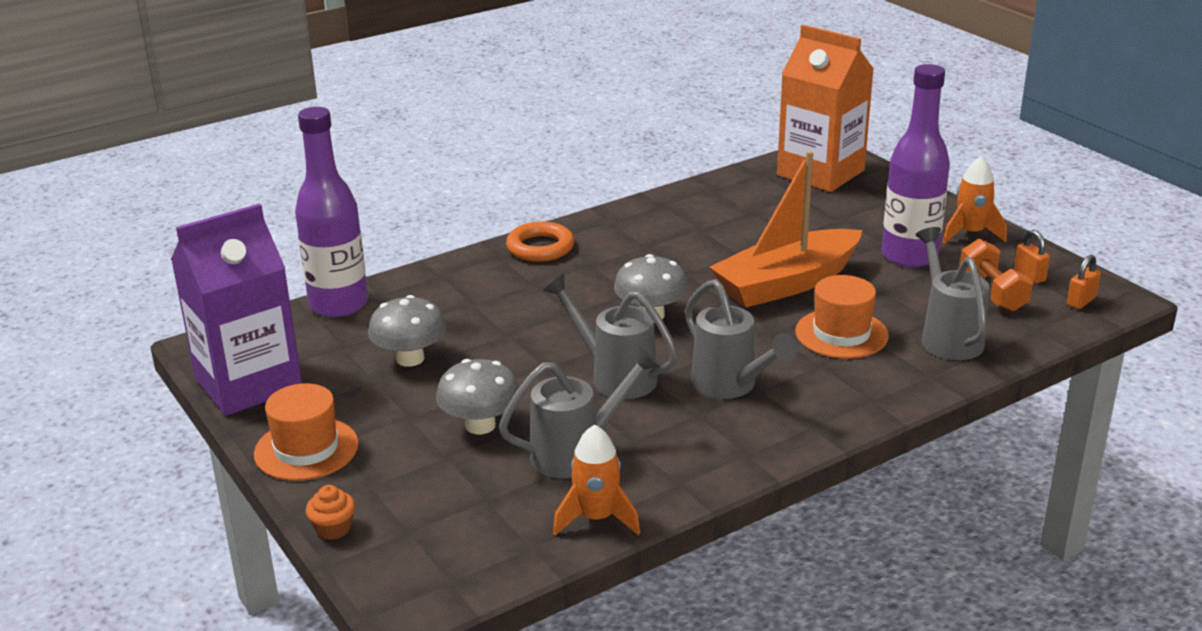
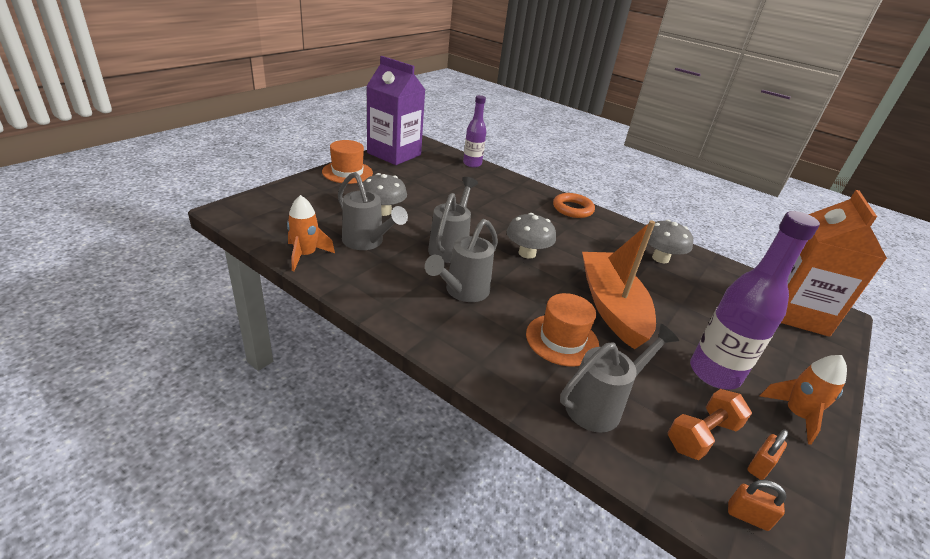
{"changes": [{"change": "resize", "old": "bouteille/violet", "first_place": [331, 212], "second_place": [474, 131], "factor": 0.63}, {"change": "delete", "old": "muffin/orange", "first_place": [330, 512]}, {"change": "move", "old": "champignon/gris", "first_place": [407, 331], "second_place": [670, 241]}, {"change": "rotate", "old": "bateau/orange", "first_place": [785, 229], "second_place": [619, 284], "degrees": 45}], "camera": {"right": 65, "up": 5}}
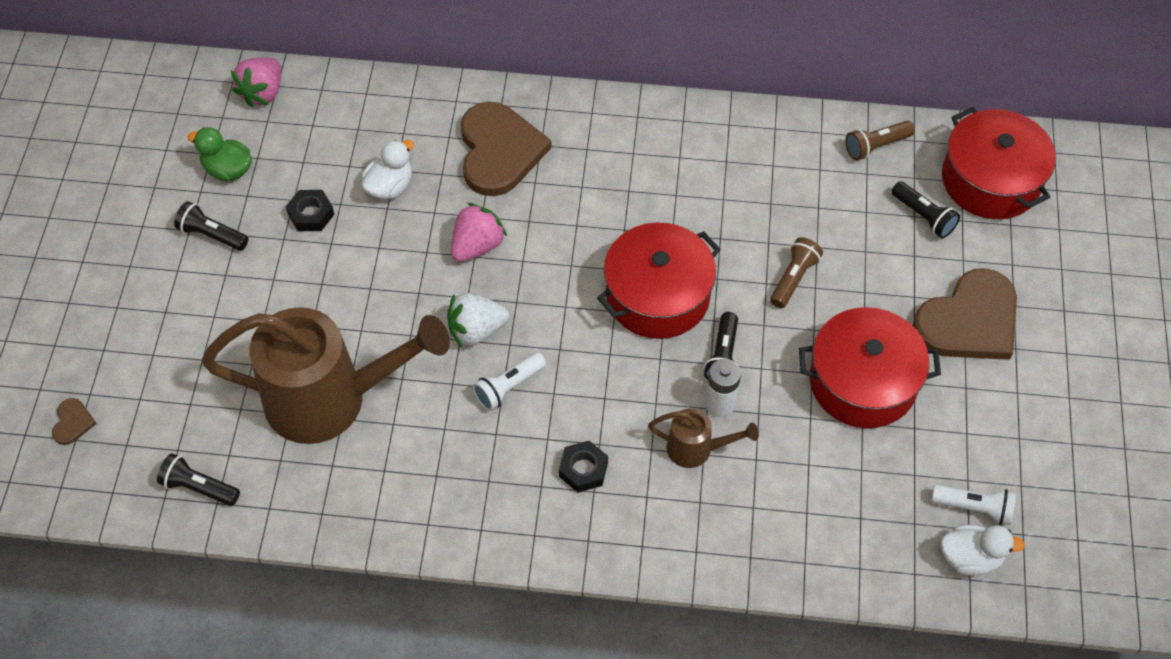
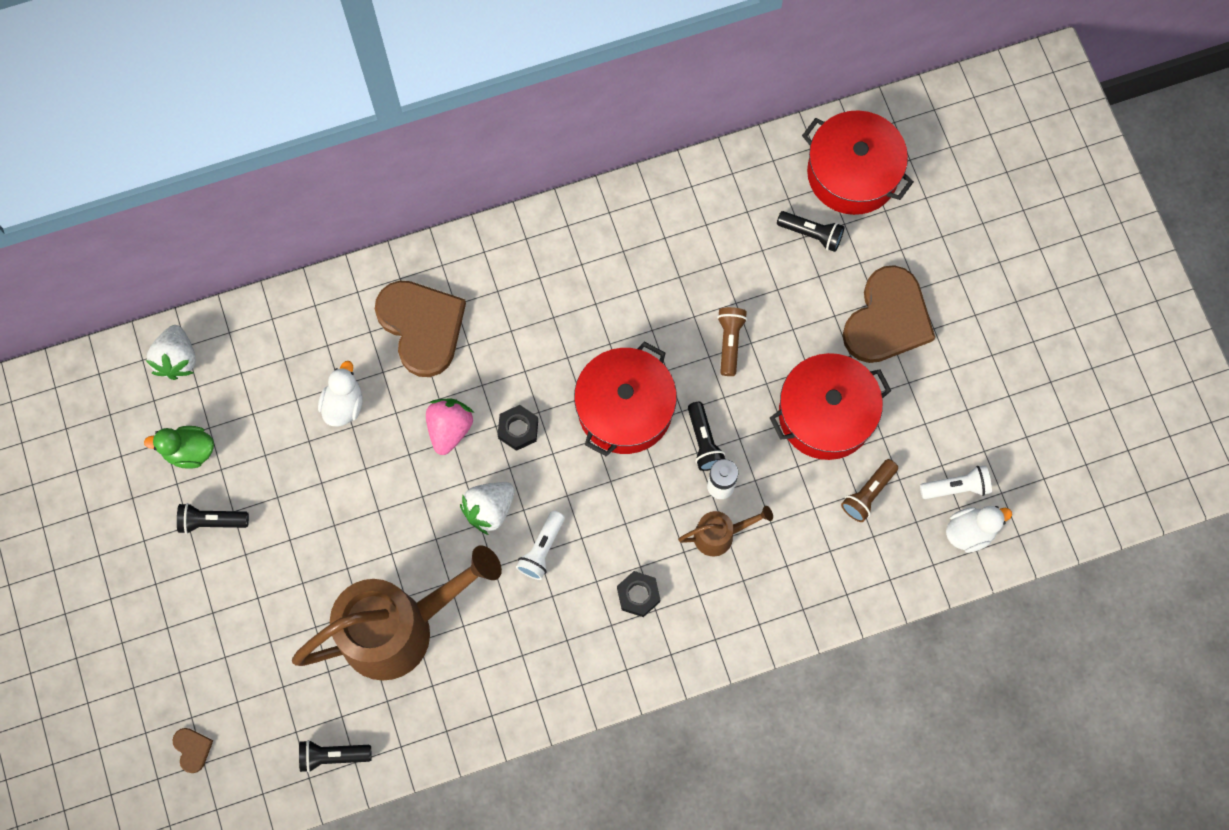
{"changes": [{"change": "recolor", "old": "fraise/rose", "new": "fraise/blanc", "first_place": [256, 82], "second_place": [171, 352]}, {"change": "move", "old": "écrou/noir", "first_place": [310, 210], "second_place": [518, 428]}, {"change": "move", "old": "lampe de poche/marron", "first_place": [880, 140], "second_place": [869, 490]}], "camera": {"right": -25, "up": 15}}
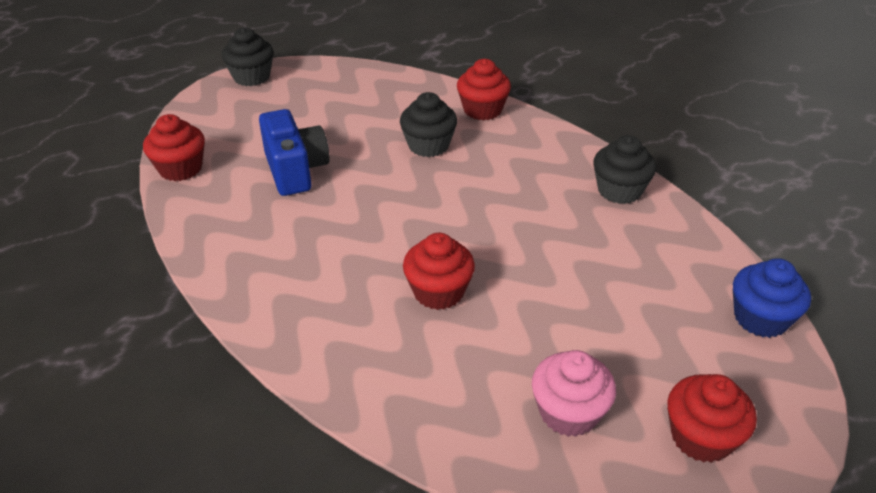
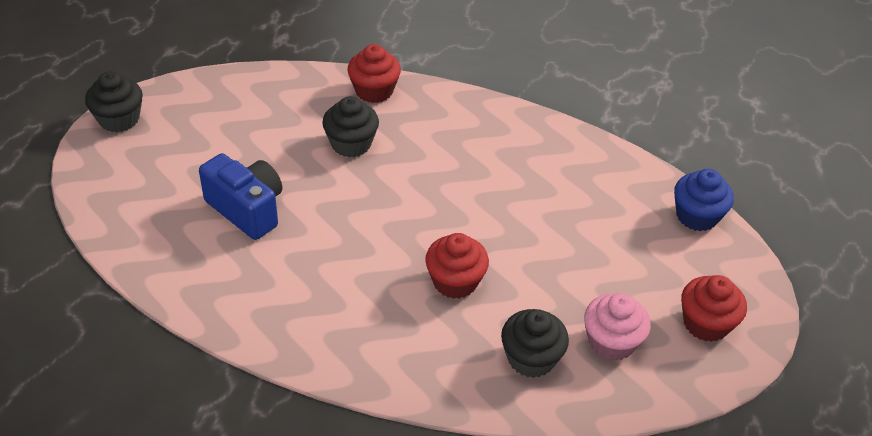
{"changes": [{"change": "delete", "old": "muffin/rouge", "first_place": [174, 147]}, {"change": "move", "old": "muffin/noir", "first_place": [624, 169], "second_place": [535, 343]}], "camera": {"right": -30, "up": 5}}
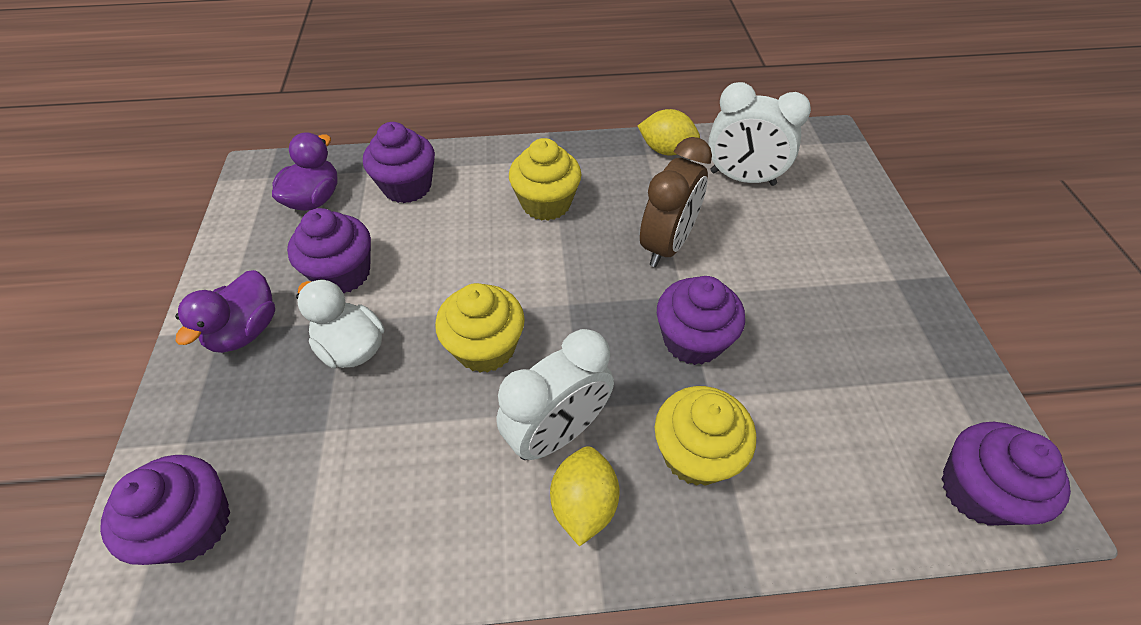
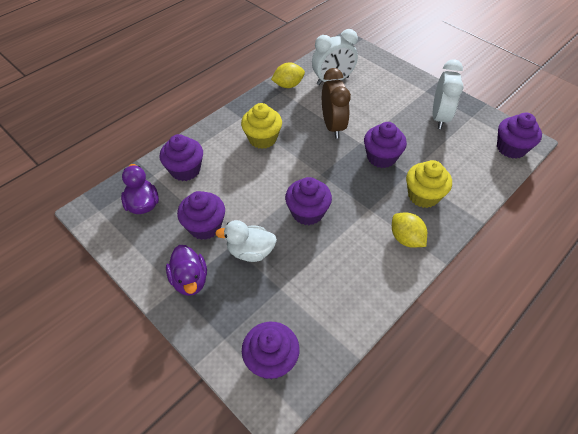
{"changes": [{"change": "recolor", "old": "muffin/jaune", "new": "muffin/violet", "first_place": [480, 328], "second_place": [308, 201]}, {"change": "move", "old": "réveil/blanc", "first_place": [555, 394], "second_place": [448, 94]}], "camera": {"right": -40, "up": 0}}
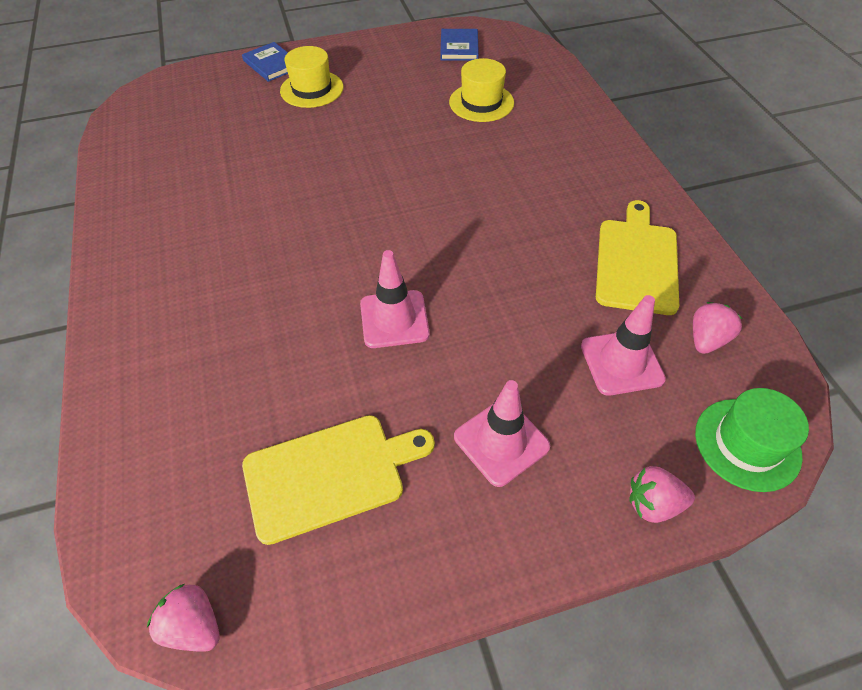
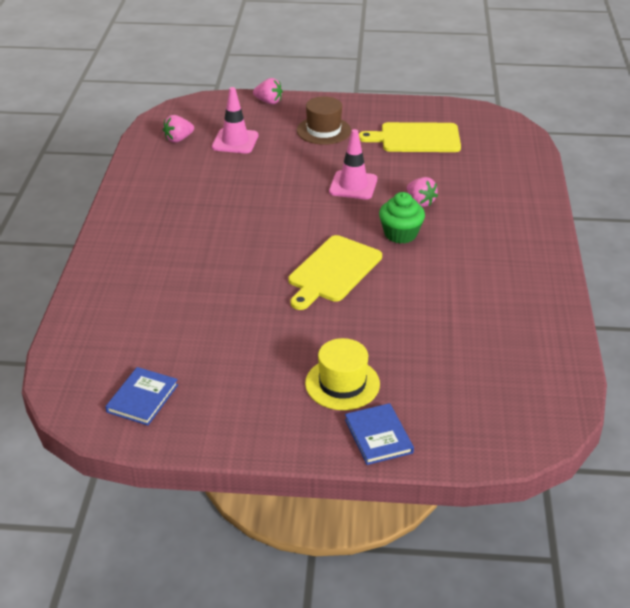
{"changes": [{"change": "move", "old": "fraise/rose", "first_place": [183, 618], "second_place": [422, 192]}, {"change": "delete", "old": "chapeau/jaune", "first_place": [481, 90]}, {"change": "replace", "old": "cône de chantier/rose", "new": "chapeau/marron", "first_place": [502, 433], "second_place": [324, 120]}, {"change": "move", "old": "planche à découper/jaune", "first_place": [637, 257], "second_place": [335, 272]}, {"change": "delete", "old": "chapeau/vert", "first_place": [752, 440]}, {"change": "insert", "new": "muffin/vert", "second_place": [402, 218]}], "camera": {"right": -160, "up": -15}}
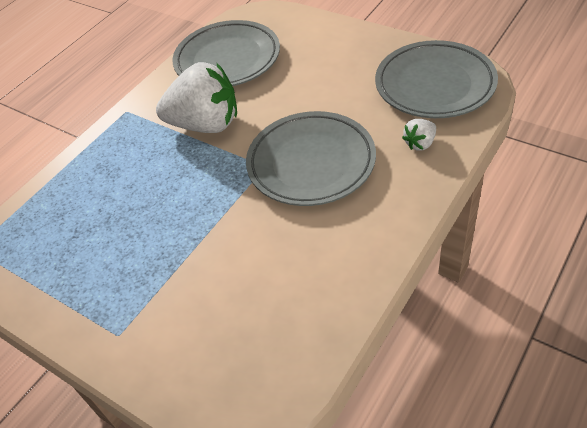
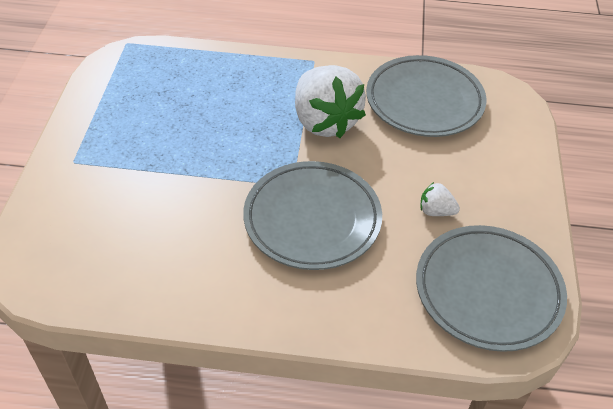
{"changes": [{"change": "move", "old": "fraise/blanc", "first_place": [419, 135], "second_place": [440, 199]}], "camera": {"right": 55, "up": 0}}
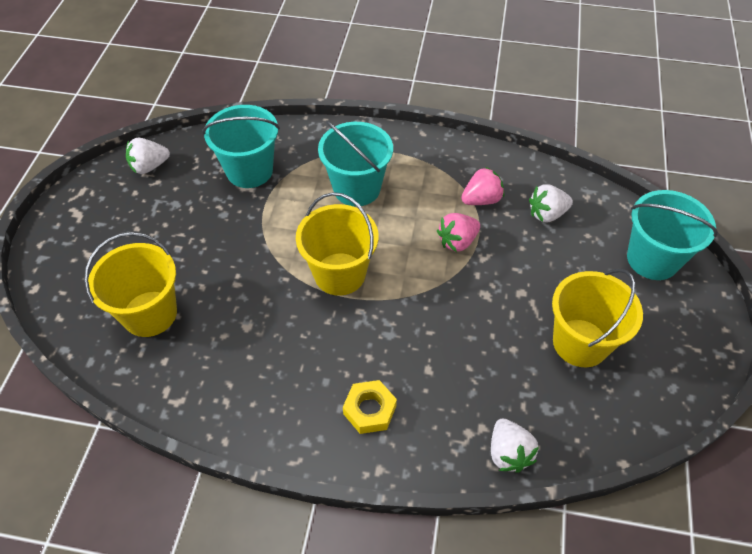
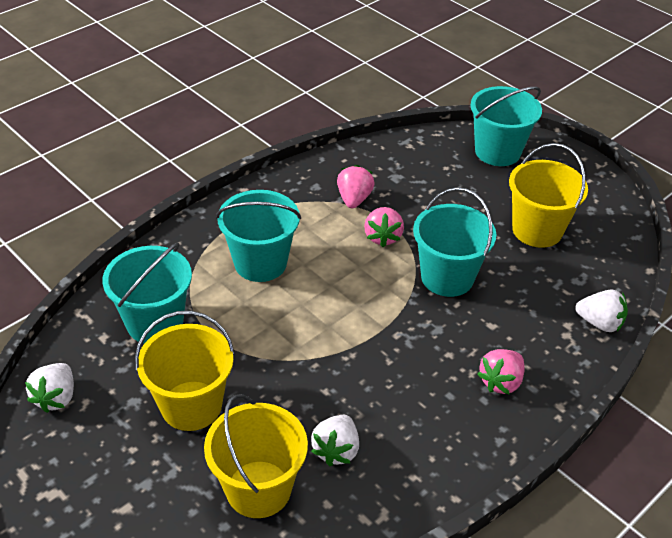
{"changes": [{"change": "move", "old": "seau/jaune", "first_place": [337, 244], "second_place": [185, 371]}, {"change": "replace", "old": "écrou/jaune", "new": "fraise/rose", "first_place": [370, 407], "second_place": [501, 372]}, {"change": "move", "old": "fraise/blanc", "first_place": [551, 203], "second_place": [335, 441]}, {"change": "insert", "new": "seau/turquoise", "second_place": [454, 242]}], "camera": {"right": -55, "up": -10}}
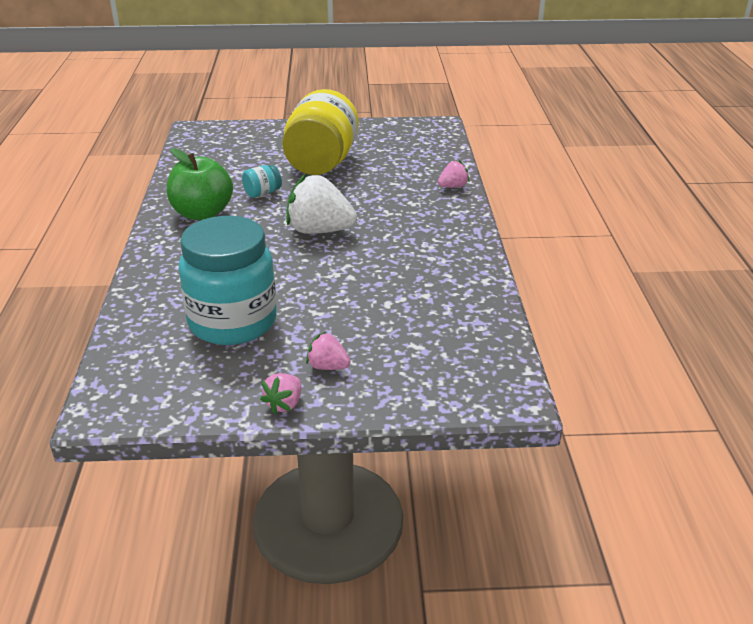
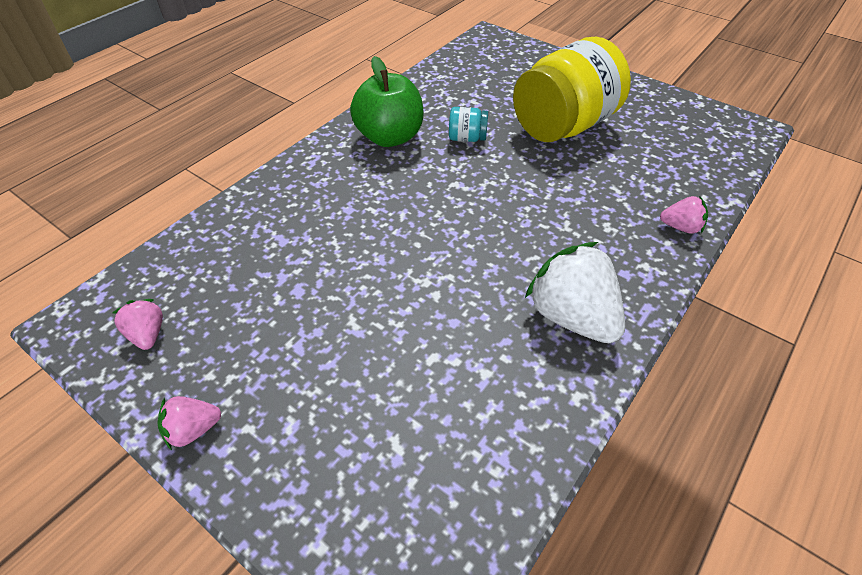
{"changes": [{"change": "delete", "old": "bocal/turquoise", "first_place": [227, 280]}, {"change": "move", "old": "fraise/blanc", "first_place": [321, 204], "second_place": [575, 292]}, {"change": "move", "old": "fraise/rose", "first_place": [328, 351], "second_place": [137, 324]}], "camera": {"right": 40, "up": 15}}
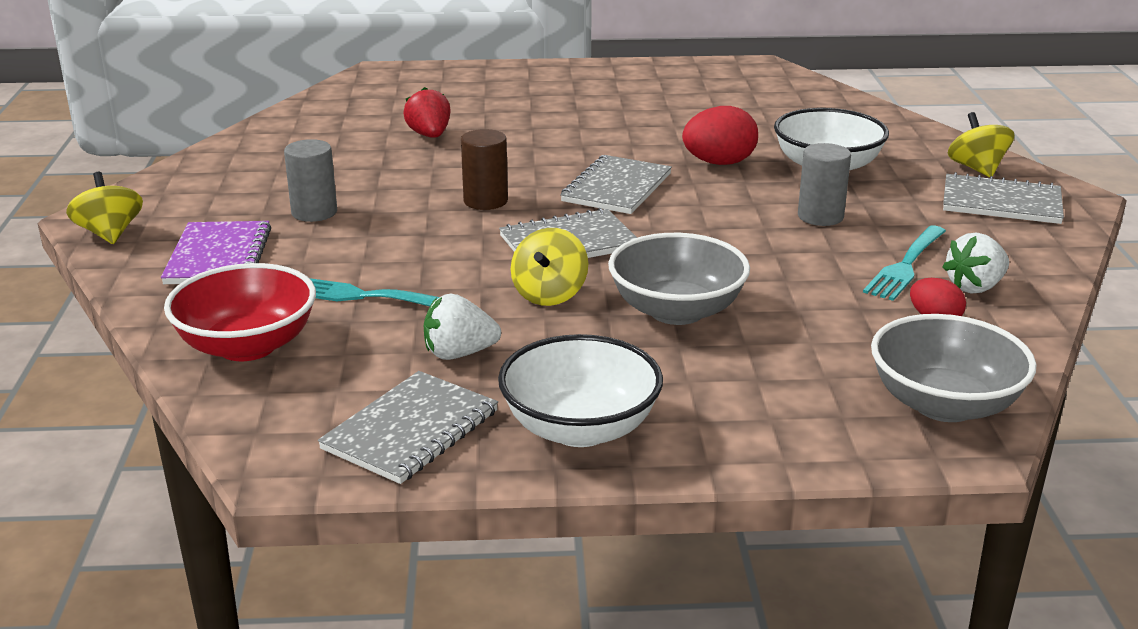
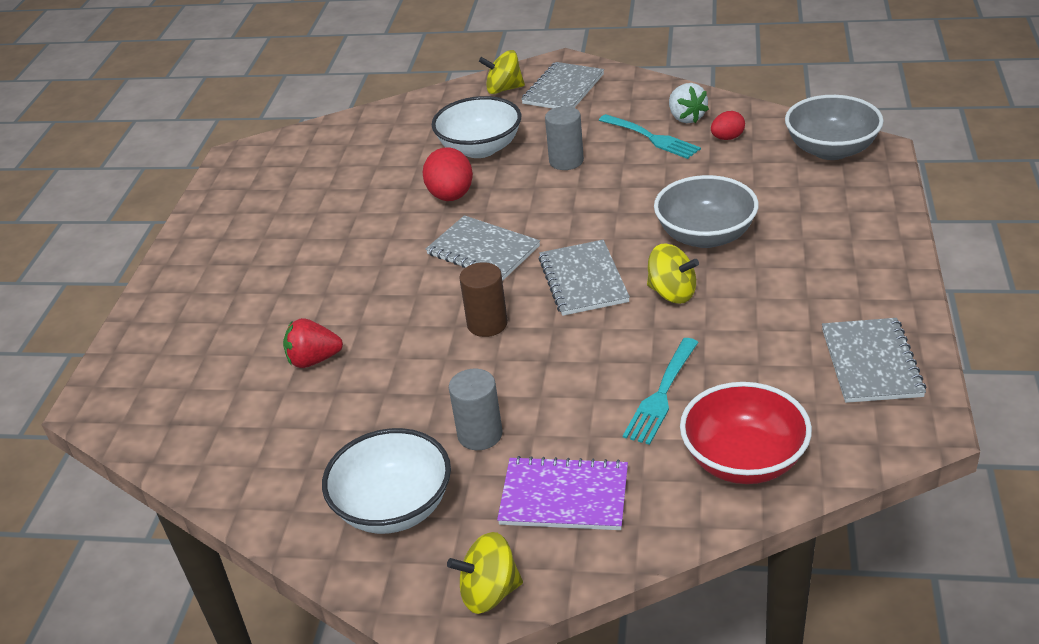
{"changes": [{"change": "rotate", "old": "carnet/gris", "first_place": [408, 427], "second_place": [874, 360], "degrees": 45}, {"change": "delete", "old": "fraise/blanc", "first_place": [462, 327]}, {"change": "move", "old": "bol/blanc", "first_place": [580, 390], "second_place": [386, 481]}], "camera": {"right": -75, "up": 10}}
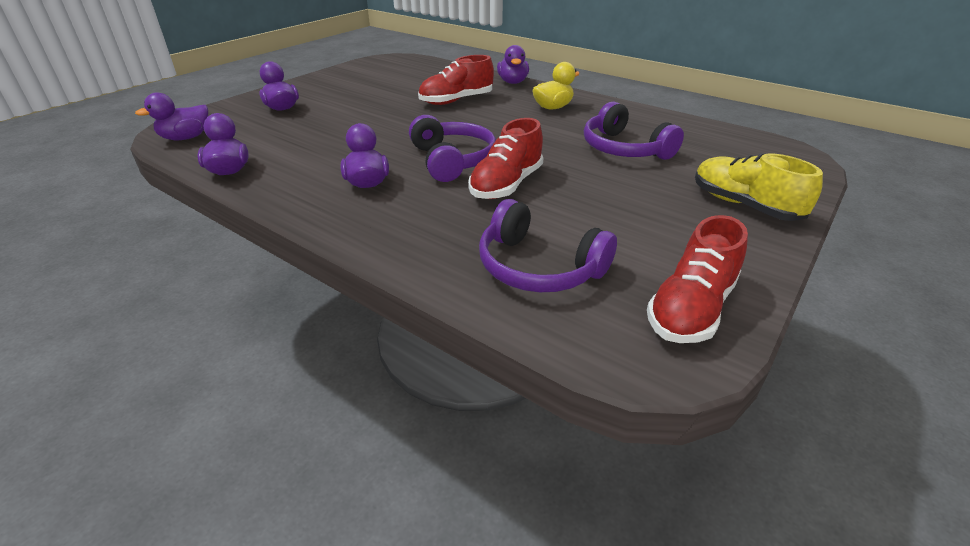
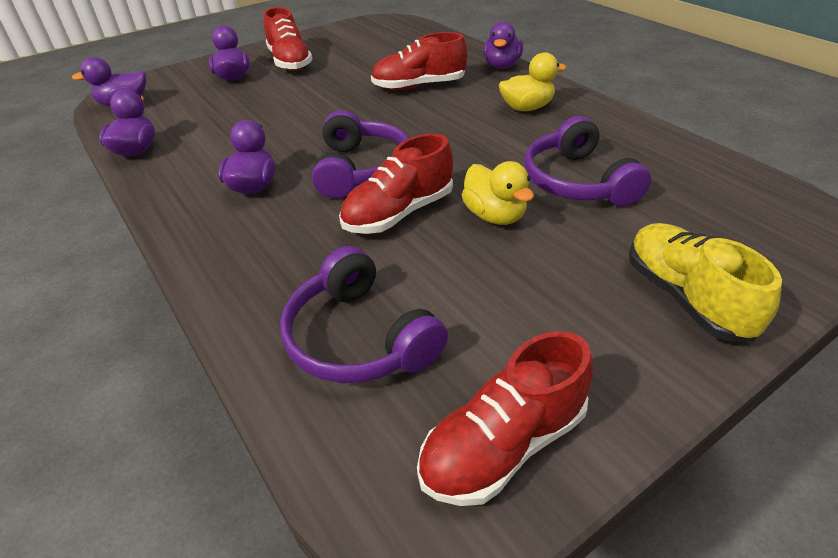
{"changes": [{"change": "insert", "new": "chaussure/rouge", "second_place": [288, 39]}, {"change": "insert", "new": "canard/jaune", "second_place": [498, 193]}], "camera": {"right": 20, "up": 5}}
